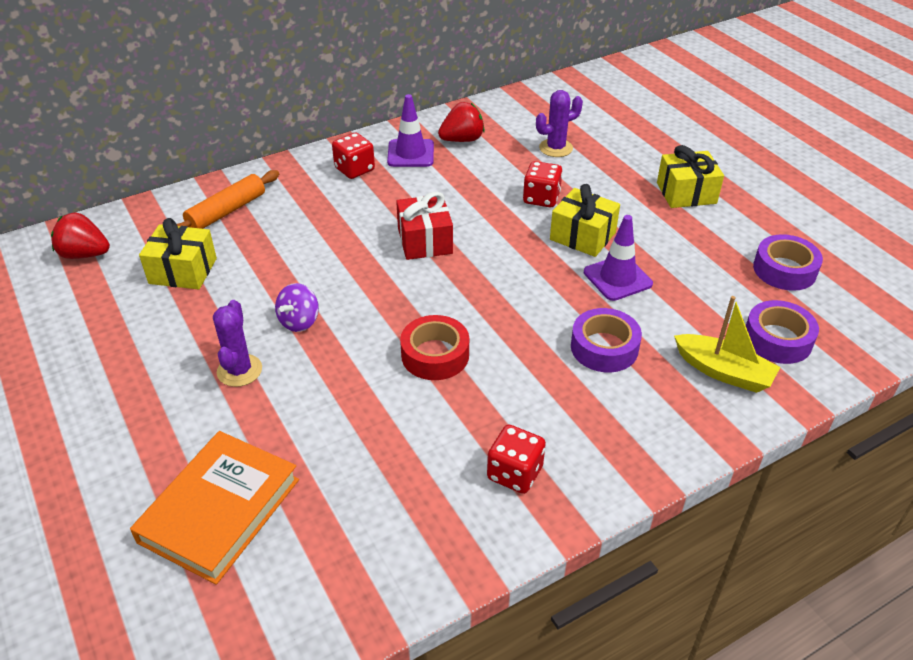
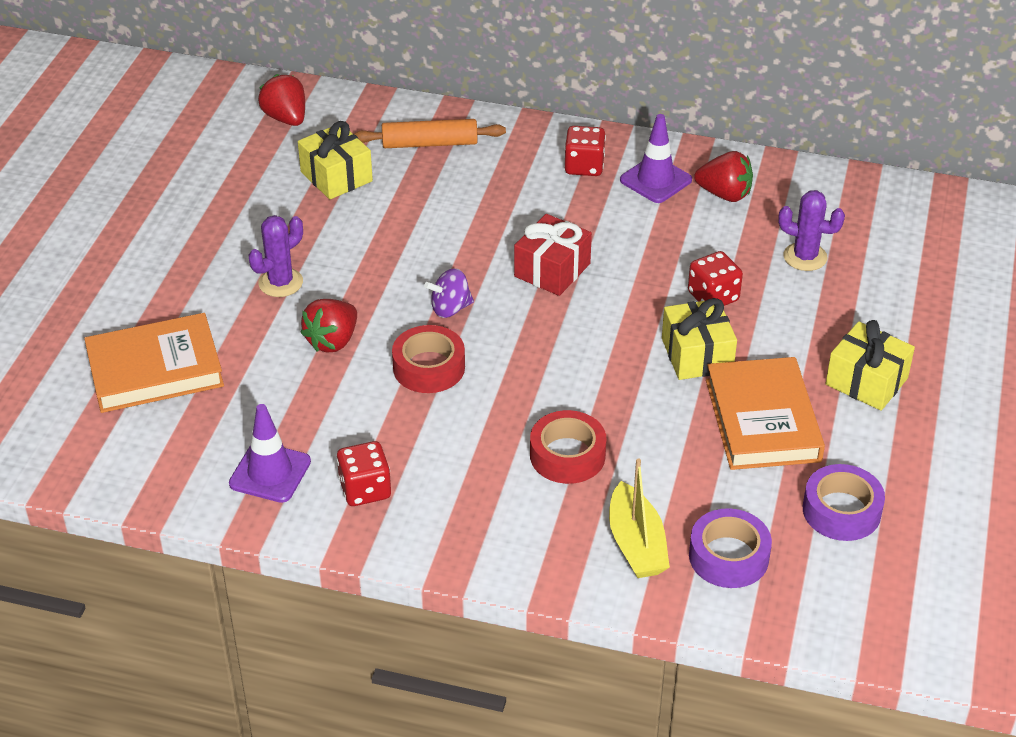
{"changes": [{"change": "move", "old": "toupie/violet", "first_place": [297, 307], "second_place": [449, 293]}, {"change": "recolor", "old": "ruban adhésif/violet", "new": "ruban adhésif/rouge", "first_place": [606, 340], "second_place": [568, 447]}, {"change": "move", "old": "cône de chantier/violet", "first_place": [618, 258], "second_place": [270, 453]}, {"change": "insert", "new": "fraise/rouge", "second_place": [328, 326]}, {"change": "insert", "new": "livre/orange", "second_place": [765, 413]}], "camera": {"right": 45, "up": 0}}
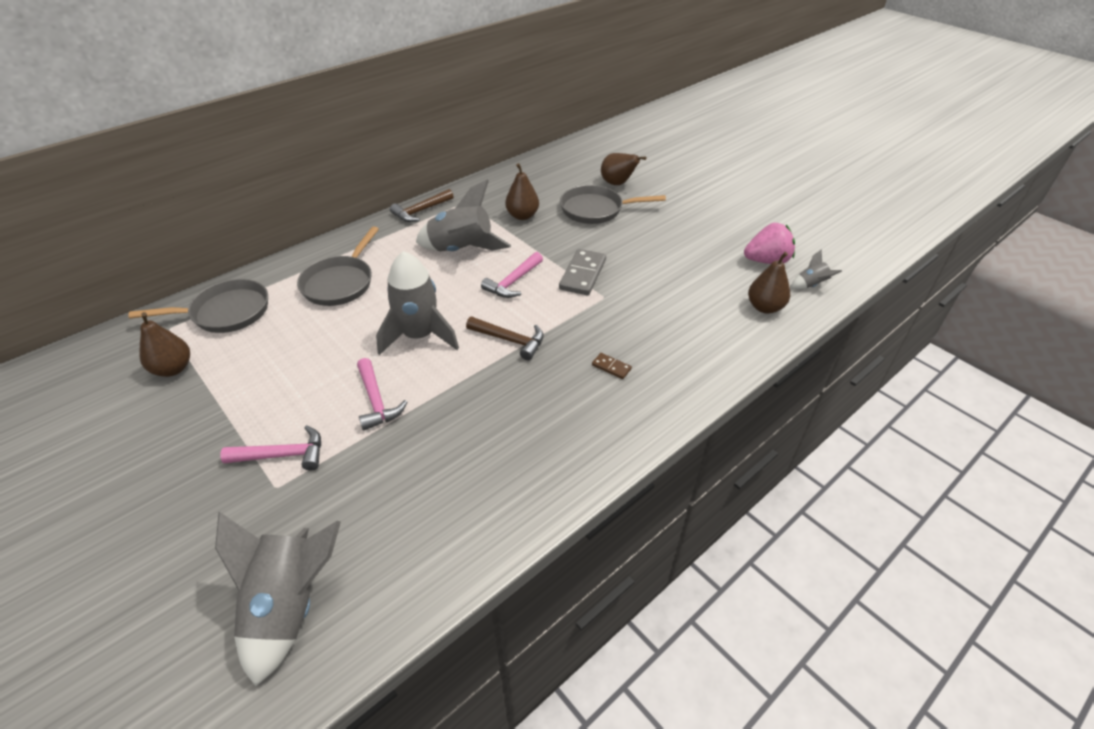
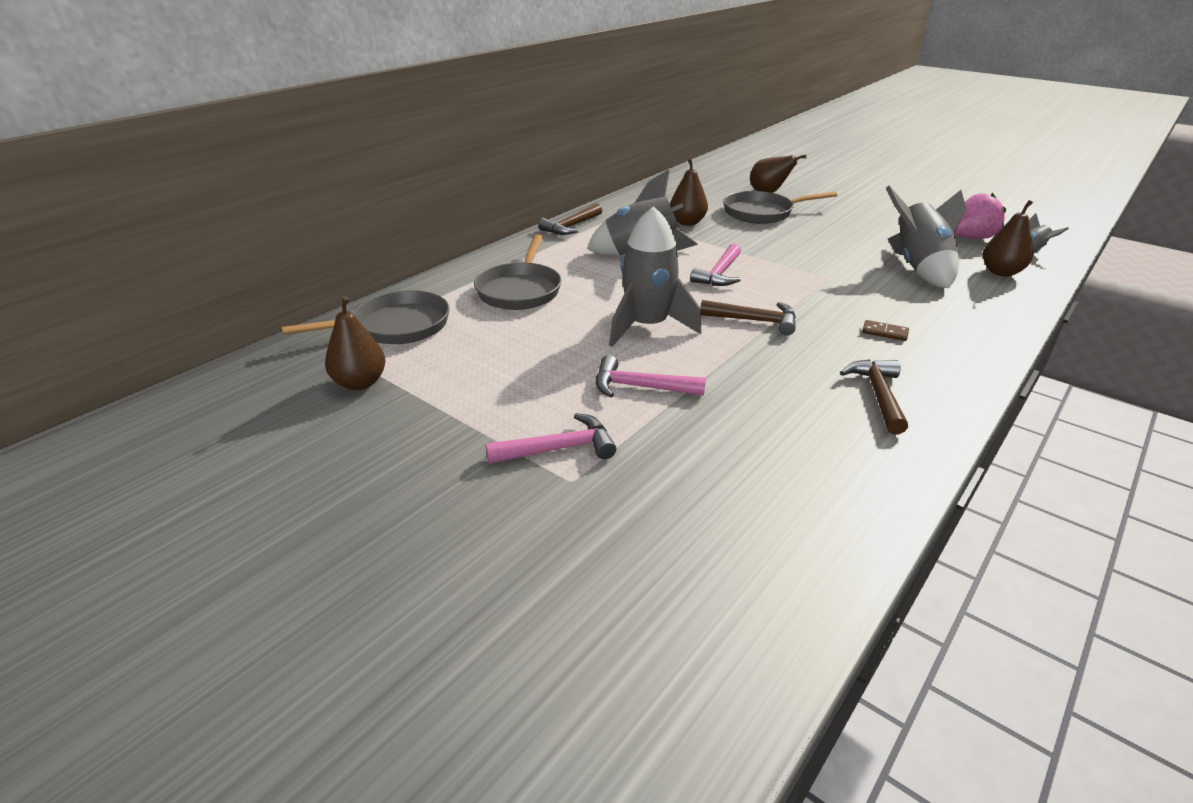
{"changes": [{"change": "move", "old": "fusée/gris", "first_place": [278, 599], "second_place": [926, 237]}, {"change": "rotate", "old": "marteau/rose", "first_place": [382, 394], "second_place": [651, 376], "degrees": 135}, {"change": "delete", "old": "domino/gris", "first_place": [582, 272]}, {"change": "insert", "new": "marteau/marron", "second_place": [874, 397]}], "camera": {"right": -10, "up": -10}}
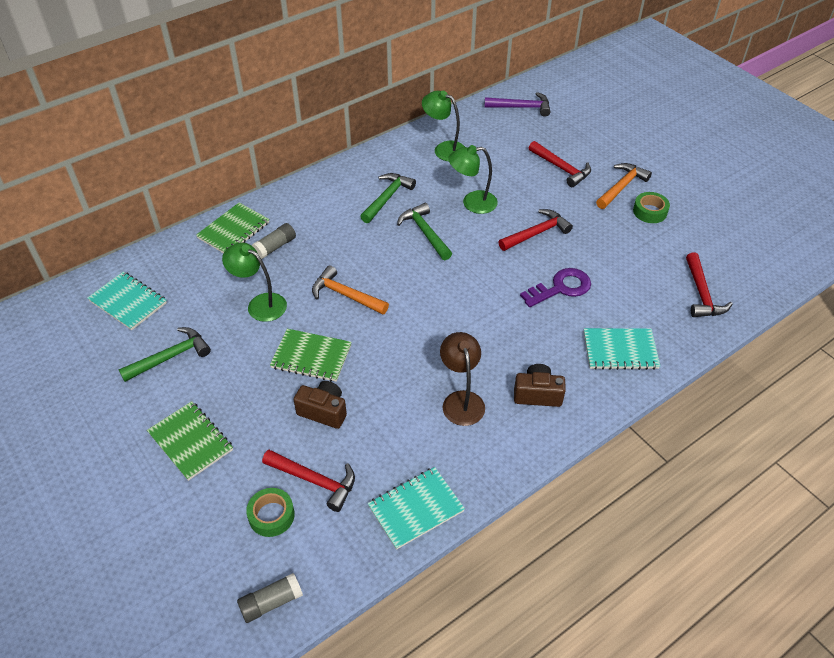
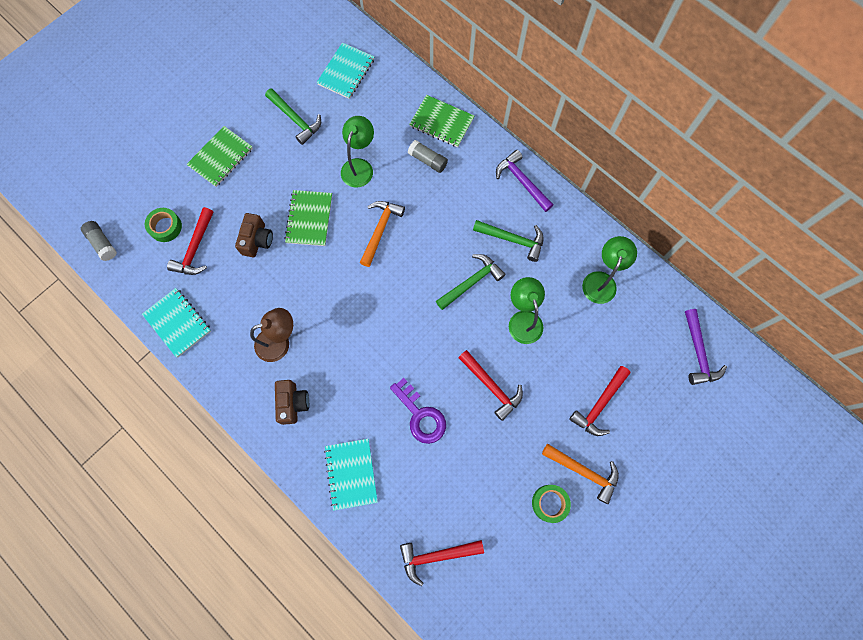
{"changes": [{"change": "insert", "new": "marteau/violet", "second_place": [524, 181]}], "camera": {"right": 80, "up": 25}}
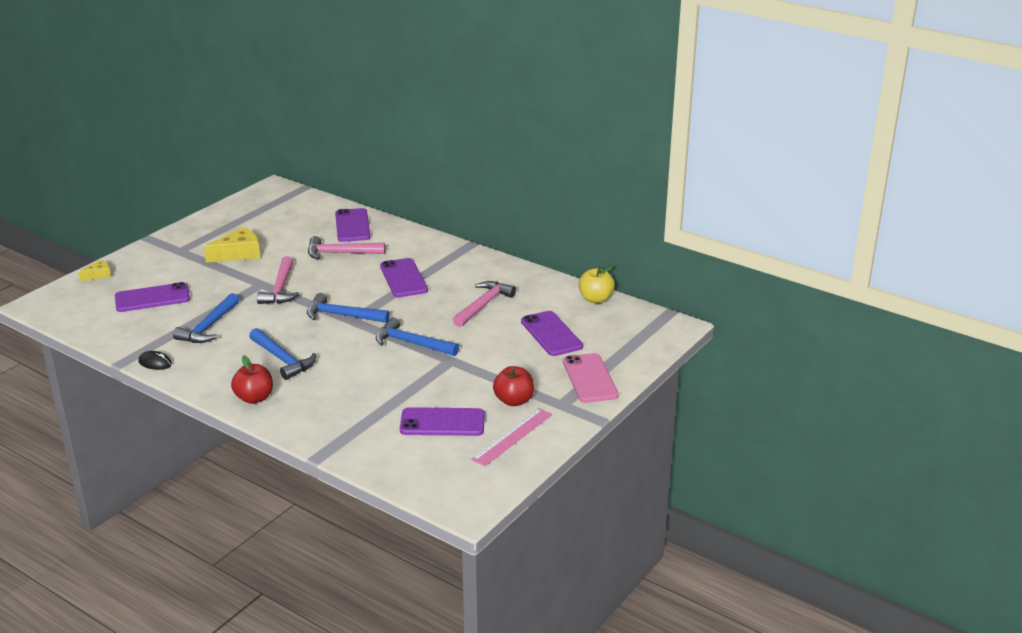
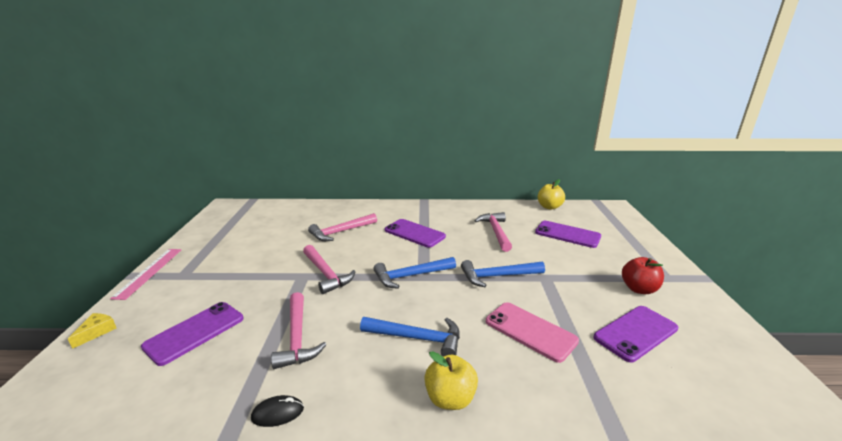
{"changes": [{"change": "recolor", "old": "marteau/bleu", "new": "marteau/rose", "first_place": [206, 318], "second_place": [299, 330]}, {"change": "delete", "old": "fromage/jaune", "first_place": [232, 244]}, {"change": "recolor", "old": "pomme/rouge", "new": "pomme/jaune", "first_place": [252, 379], "second_place": [451, 380]}, {"change": "delete", "old": "téléphone/violet", "first_place": [353, 225]}, {"change": "move", "old": "règle/rose", "first_place": [511, 437], "second_place": [146, 274]}, {"change": "move", "old": "téléphone/rose", "first_place": [591, 378], "second_place": [532, 332]}], "camera": {"right": -35, "up": -5}}
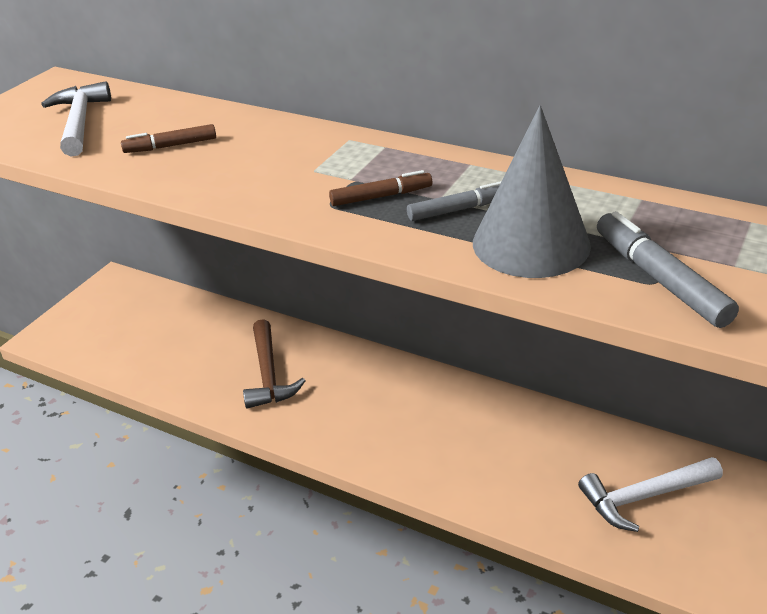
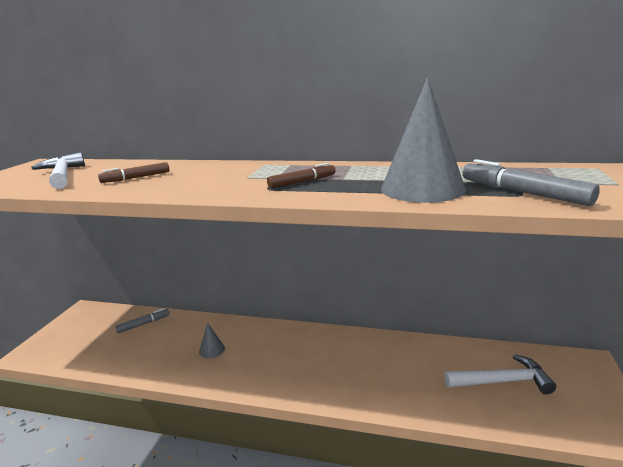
{"changes": [{"change": "replace", "old": "marteau/marron", "new": "cône/gris", "first_place": [274, 364], "second_place": [212, 340]}, {"change": "move", "old": "feutre/gris", "first_place": [454, 201], "second_place": [142, 320]}, {"change": "rotate", "old": "marteau/blanc", "first_place": [650, 494], "second_place": [500, 374], "degrees": -150}], "camera": {"right": -15, "up": -15}}
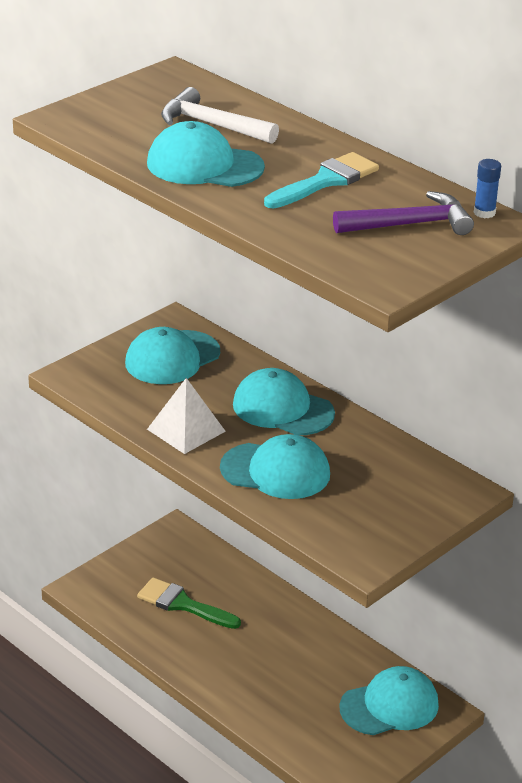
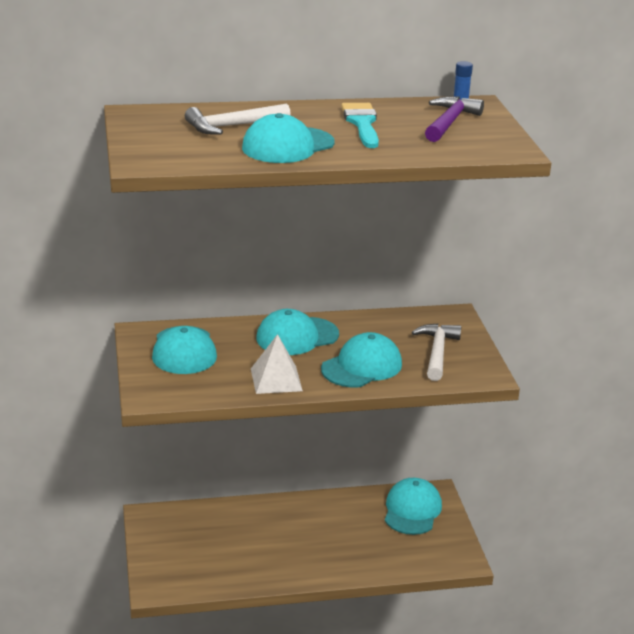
{"changes": [{"change": "delete", "old": "pinceau/vert", "first_place": [189, 603]}, {"change": "insert", "new": "marteau/blanc", "second_place": [436, 352]}], "camera": {"right": -55, "up": -5}}
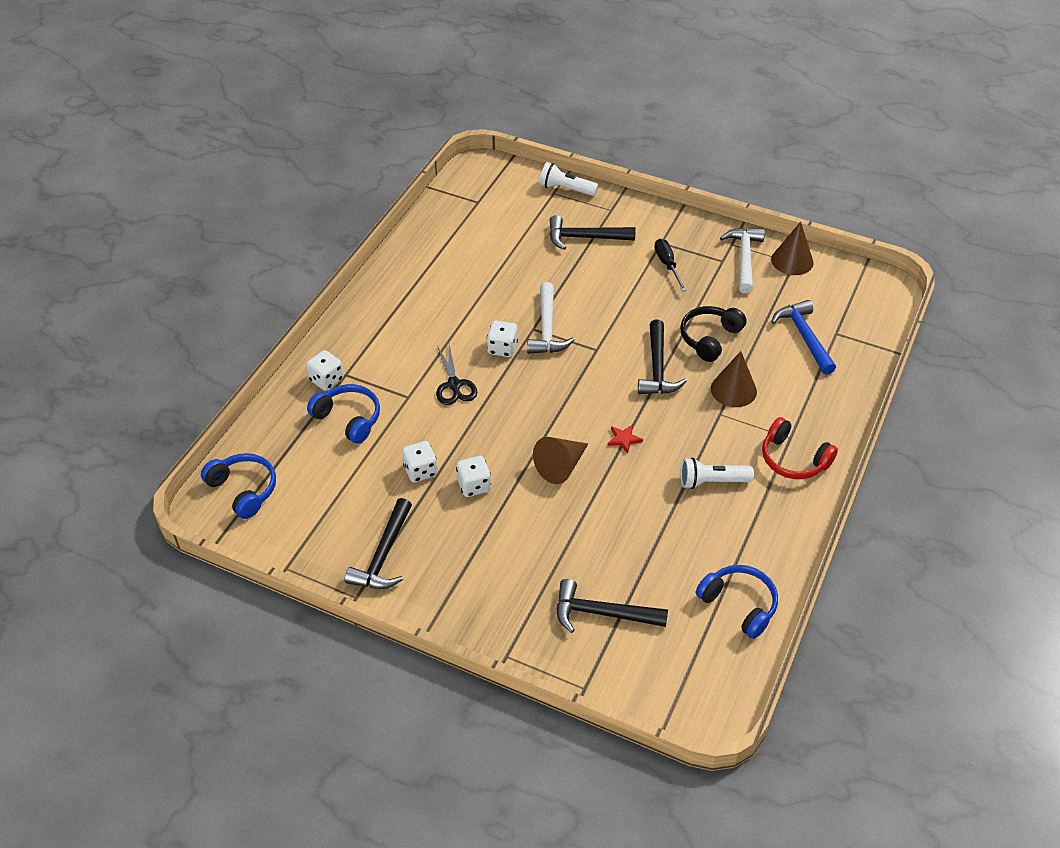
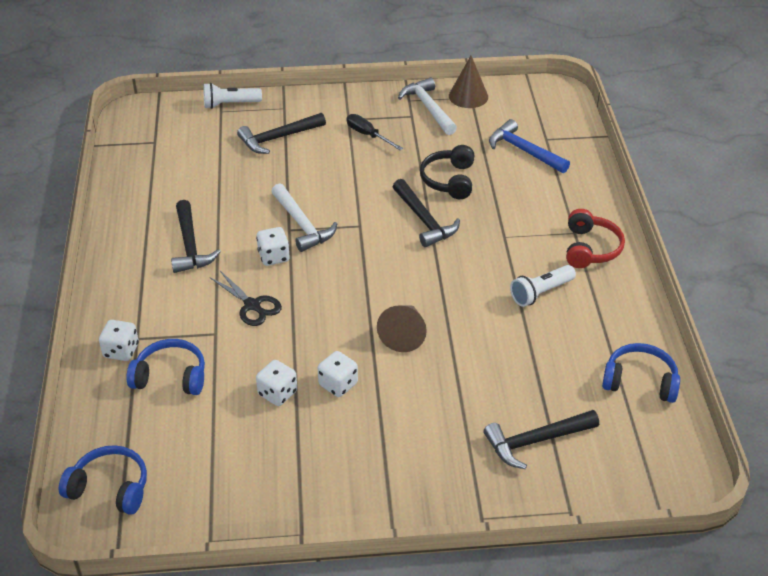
{"changes": [{"change": "move", "old": "marteau/noir", "first_place": [378, 543], "second_place": [196, 236]}, {"change": "delete", "old": "étoile/rouge", "first_place": [625, 439]}, {"change": "delete", "old": "cône/marron", "first_place": [734, 379]}, {"change": "rotate", "old": "casque audio/rouge", "first_place": [800, 448], "second_place": [595, 238], "degrees": -90}], "camera": {"right": -30, "up": -5}}
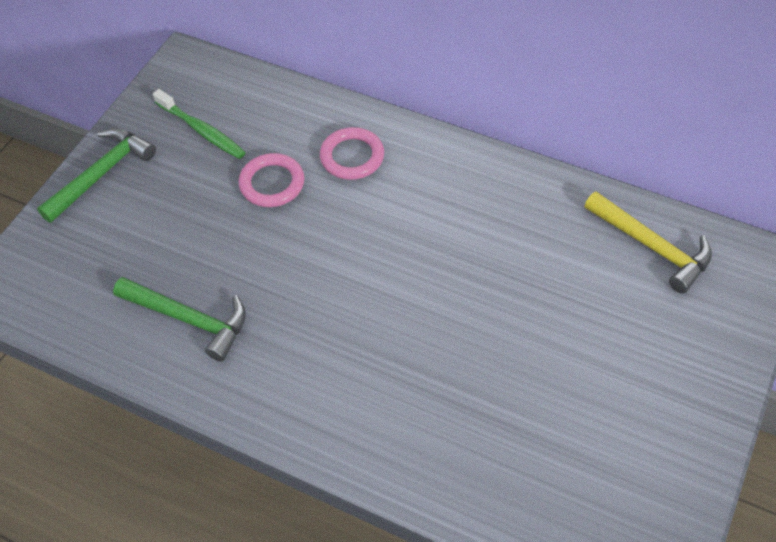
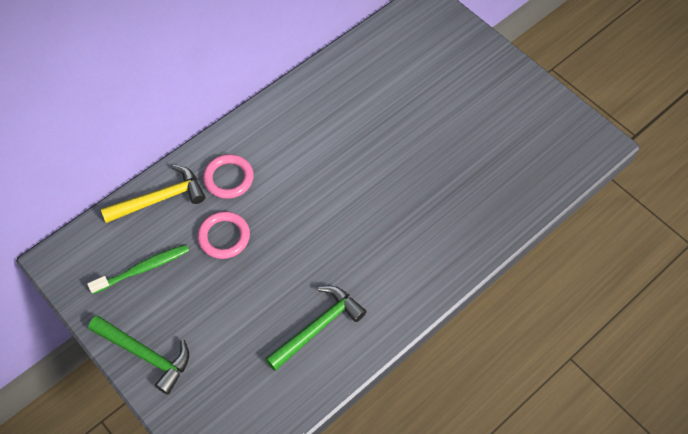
{"changes": [{"change": "rotate", "old": "marteau/vert", "first_place": [96, 175], "second_place": [138, 355], "degrees": 150}, {"change": "move", "old": "marteau/jaune", "first_place": [648, 242], "second_place": [153, 194]}], "camera": {"right": -70, "up": 5}}
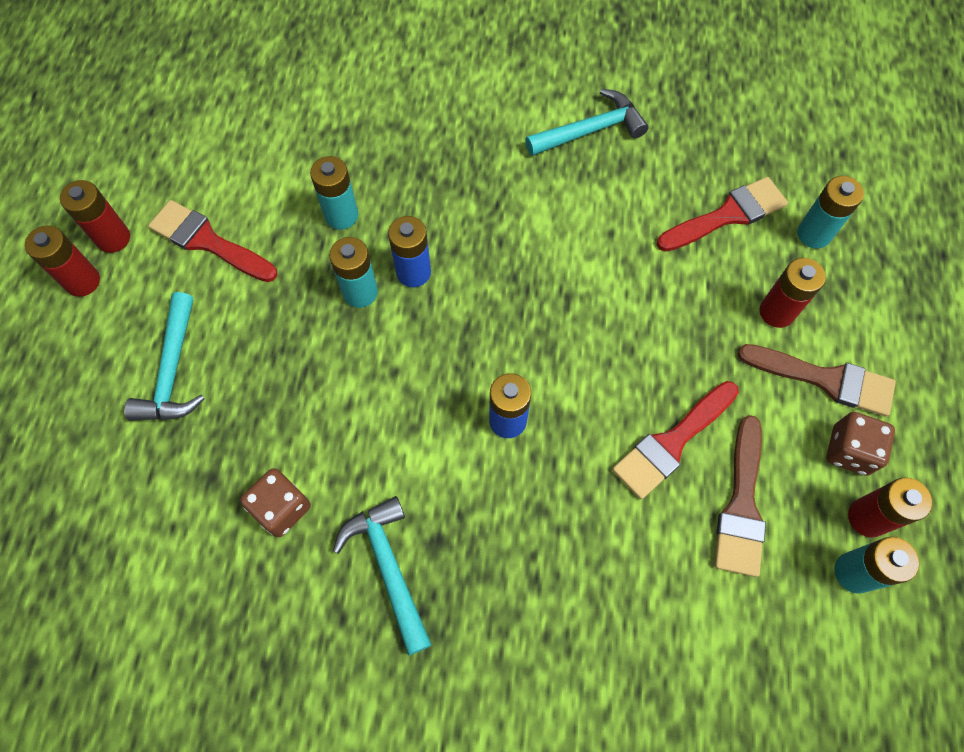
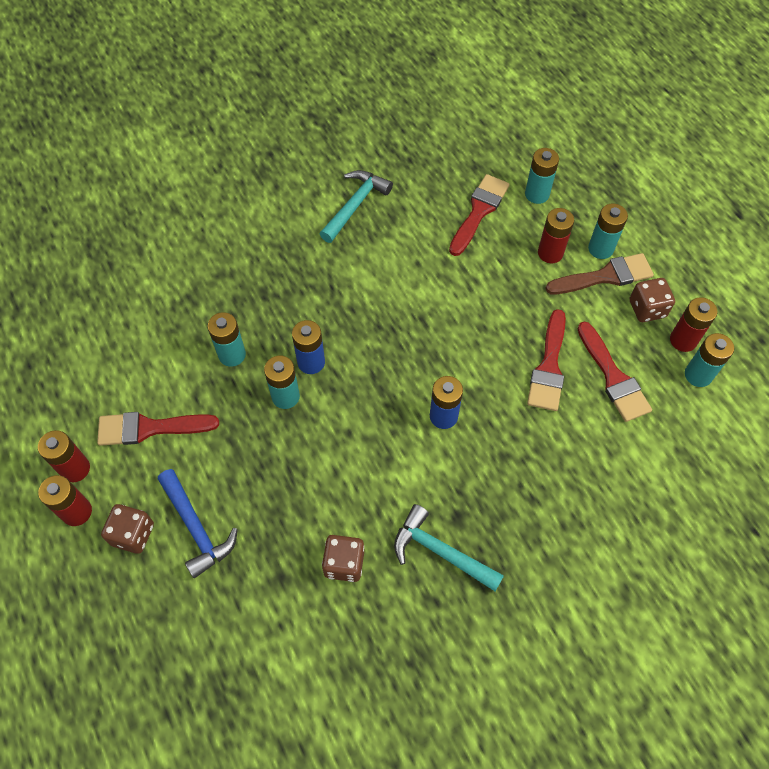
{"changes": [{"change": "recolor", "old": "marteau/turquoise", "new": "marteau/bleu", "first_place": [164, 356], "second_place": [198, 523]}, {"change": "recolor", "old": "pinceau/marron", "new": "pinceau/rouge", "first_place": [740, 496], "second_place": [614, 372]}, {"change": "insert", "new": "dé/marron", "second_place": [127, 529]}, {"change": "insert", "new": "pile/turquoise", "second_place": [608, 231]}], "camera": {"right": -35, "up": -5}}
